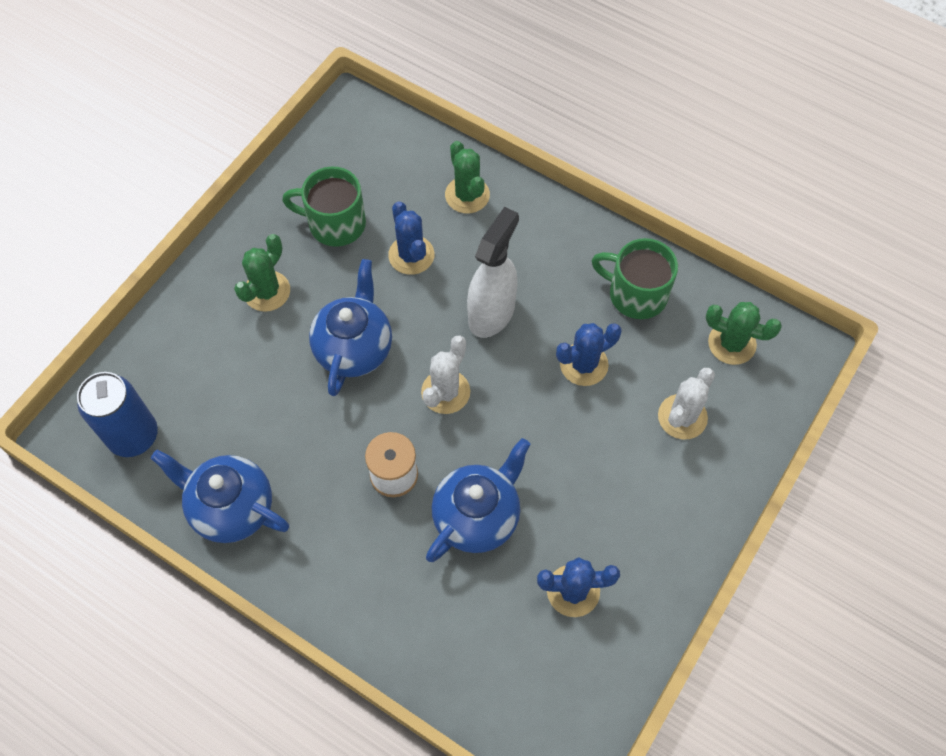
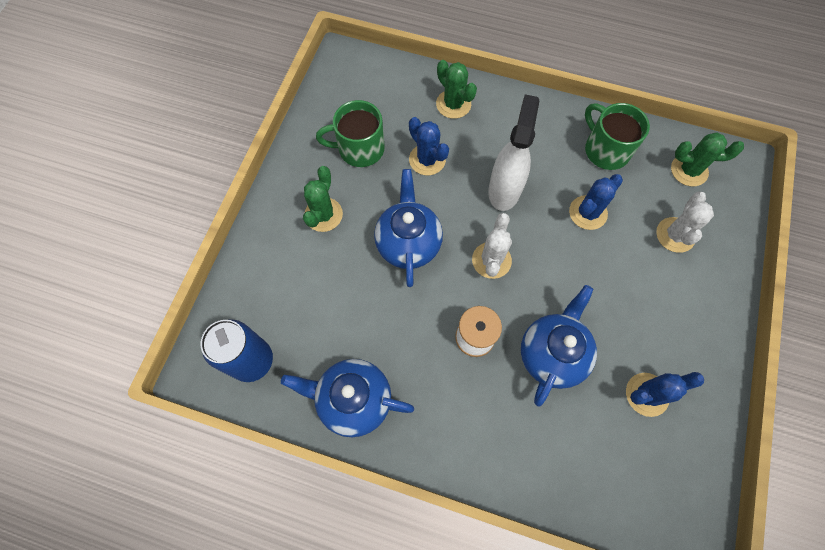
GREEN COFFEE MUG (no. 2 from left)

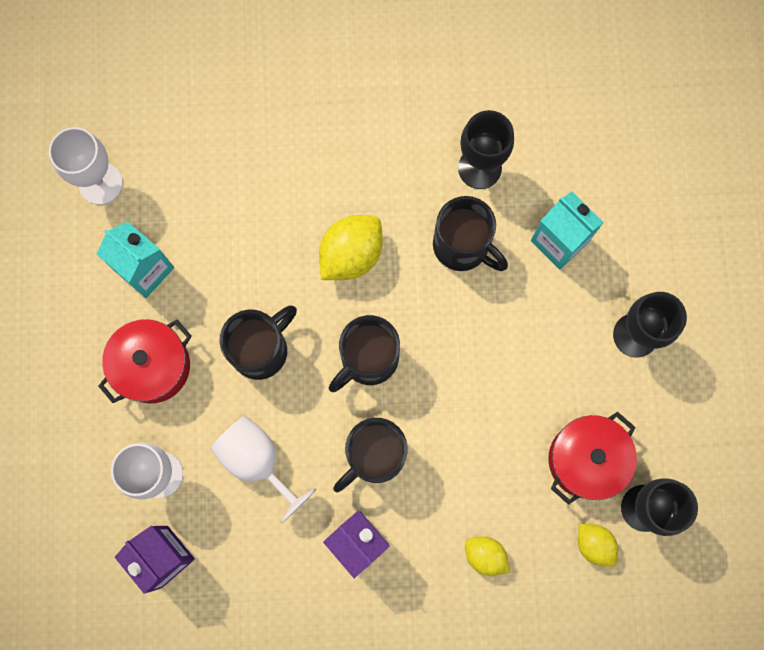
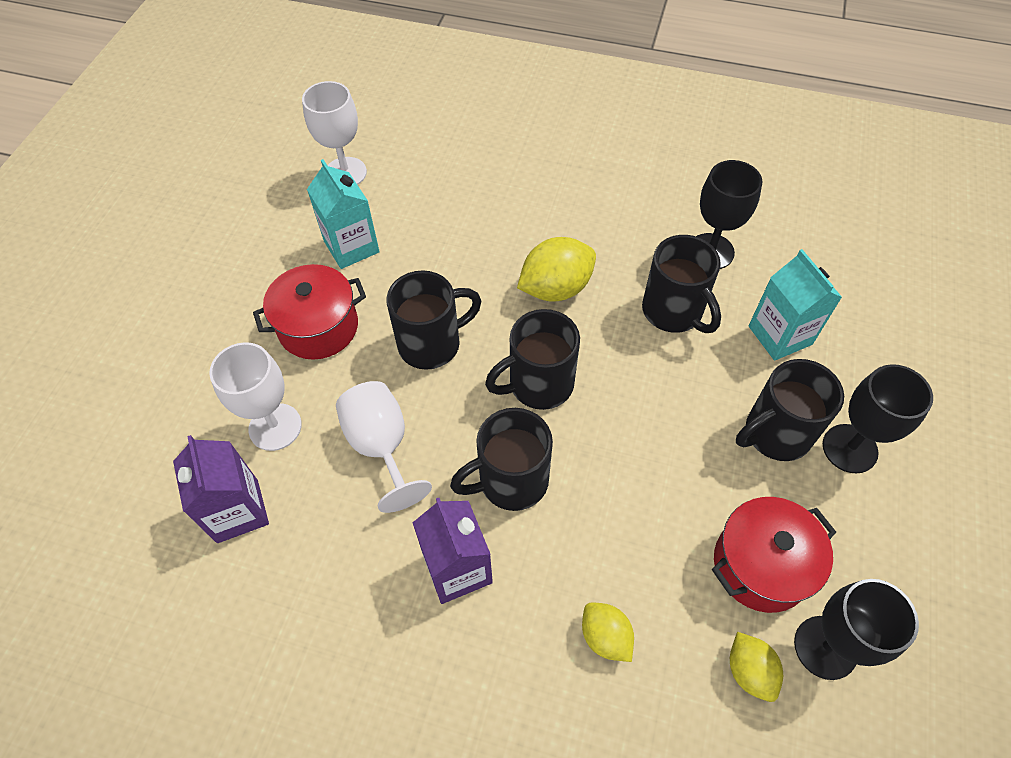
BLACK COFFEE MUG (no. 5 from left)

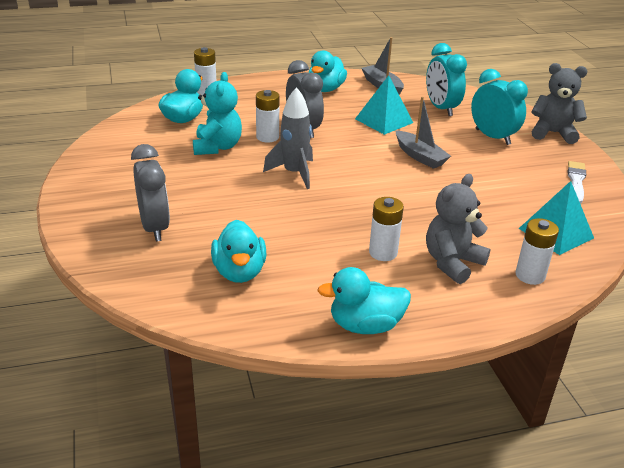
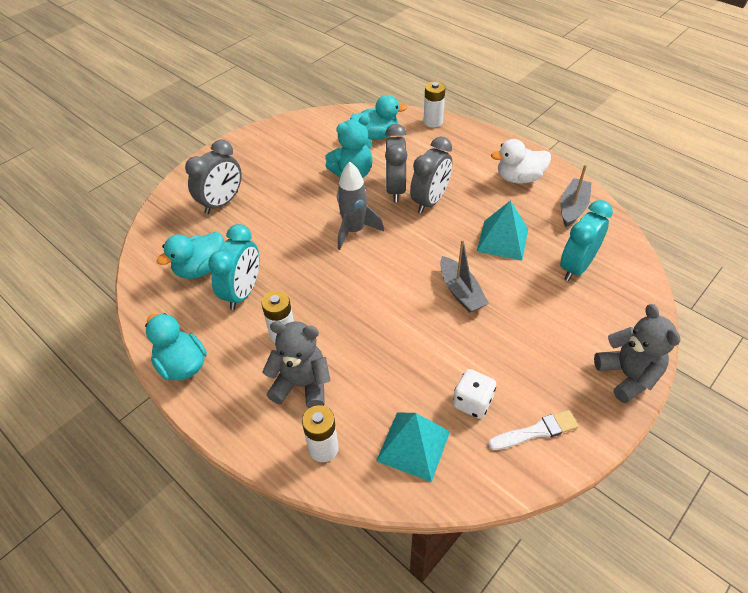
WHITE TOY DUCK; AQUA ALARM CLOCK (no. 1 from left); GREY ALARM CLOCK (no. 2 from left); GREY TOY BOAT (no. 1 from left); WHITE DICE

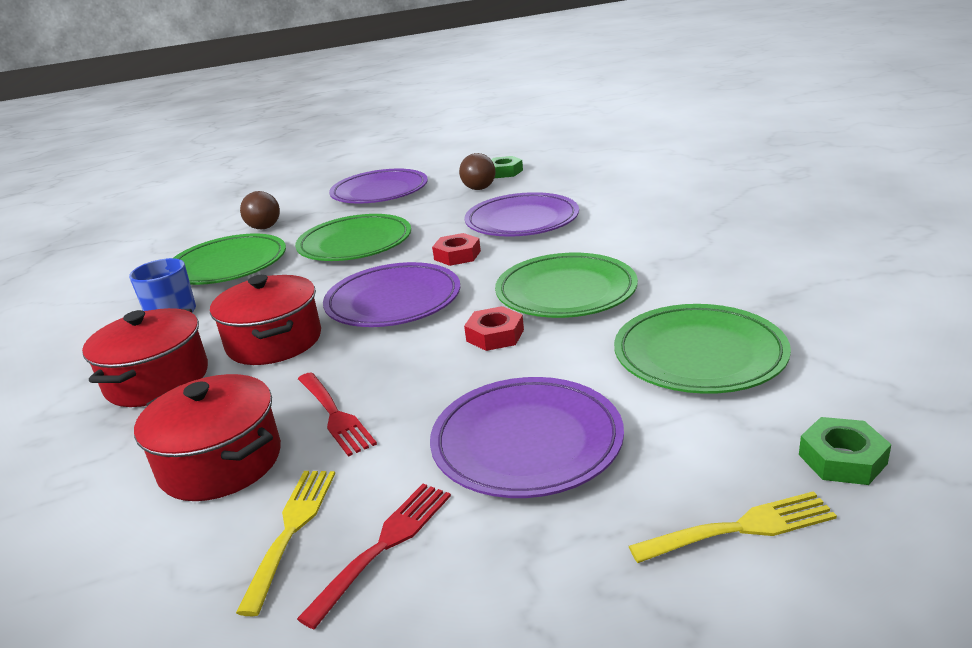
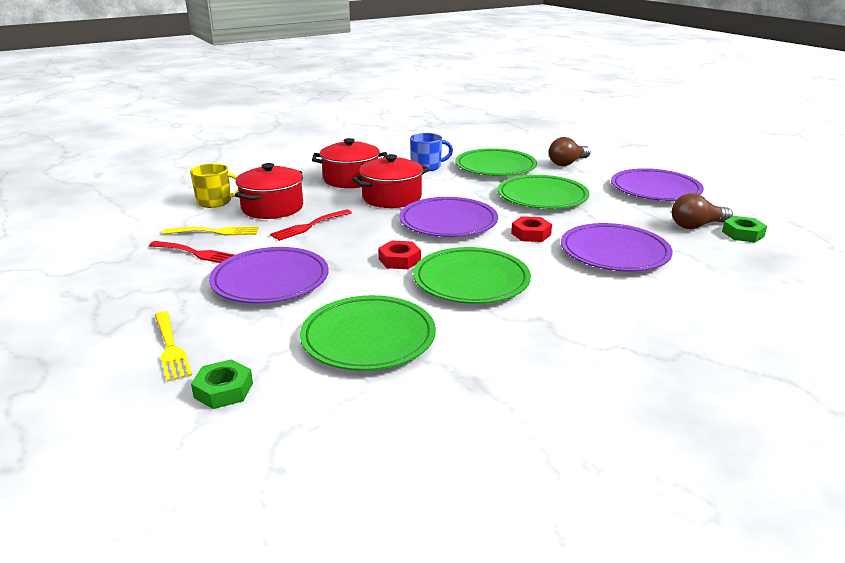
GOLDEN COFFEE MUG

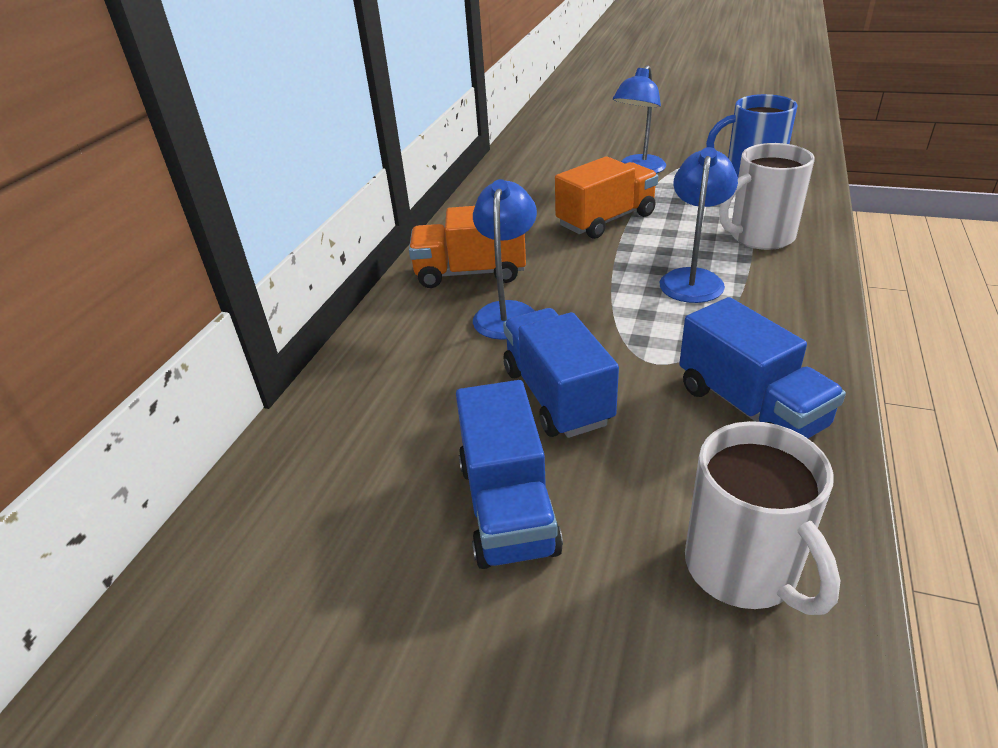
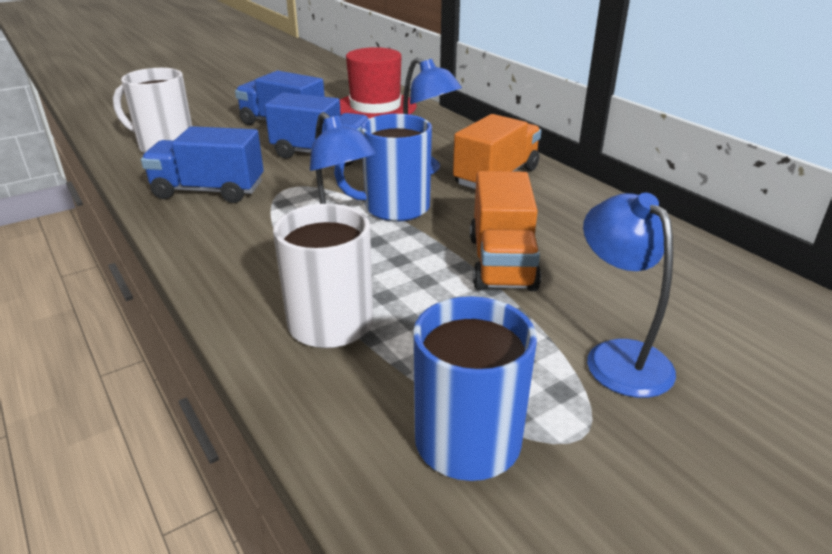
CRIMSON HAT; ROYAL BLUE COFFEE MUG (no. 1 from left)

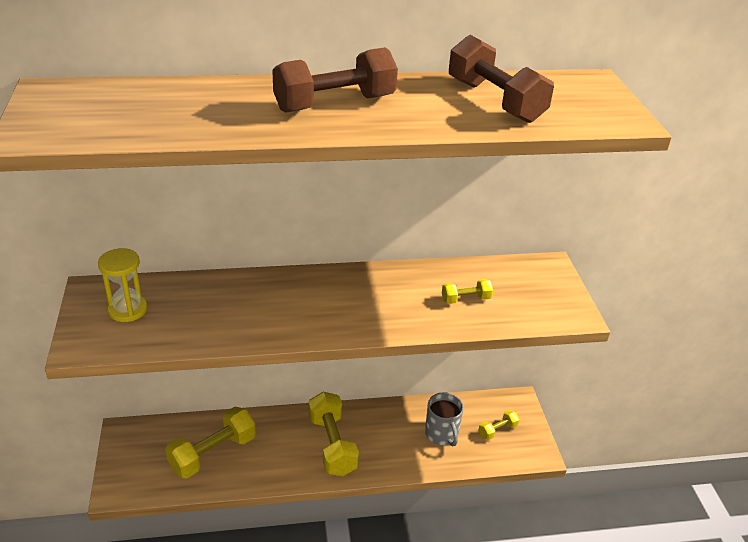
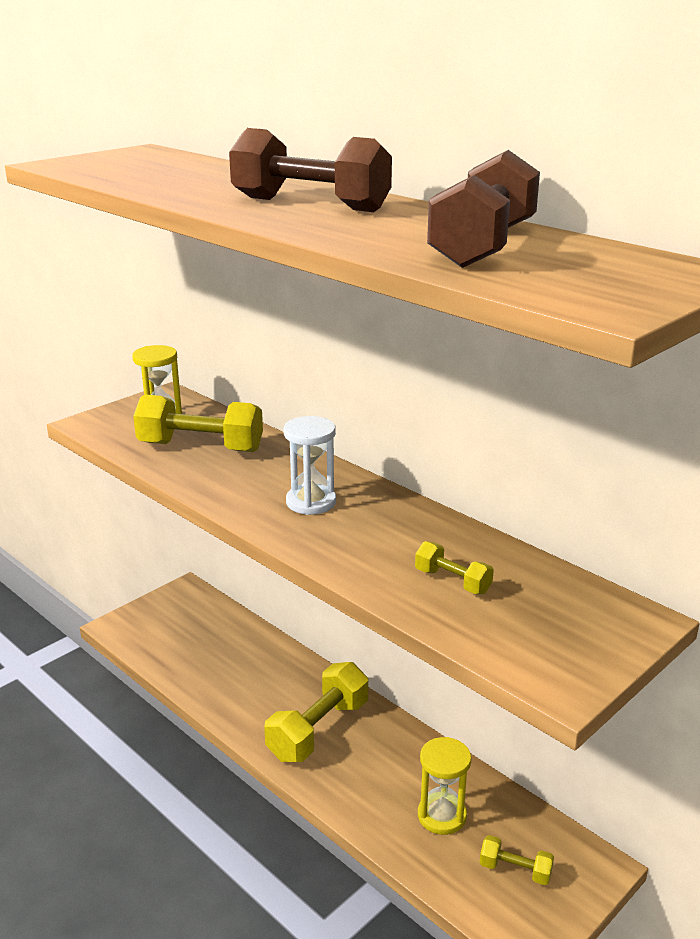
GOLDEN SAND TIMER (no. 2 from left); GOLDEN FREE WEIGHT (no. 1 from left); WHITE SAND TIMER

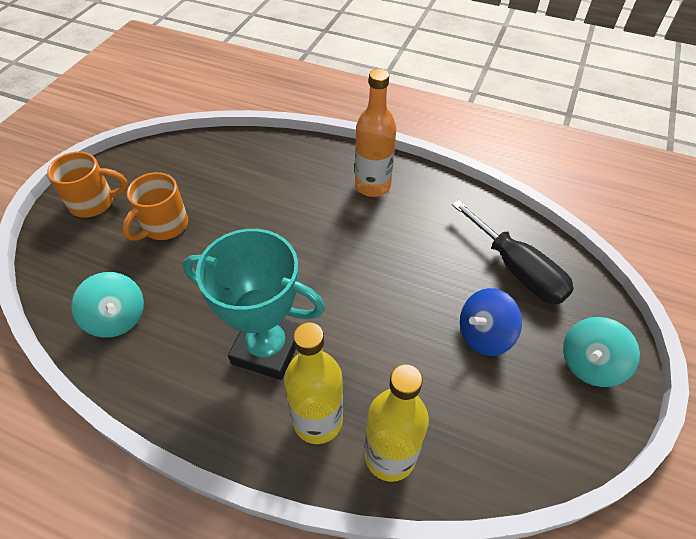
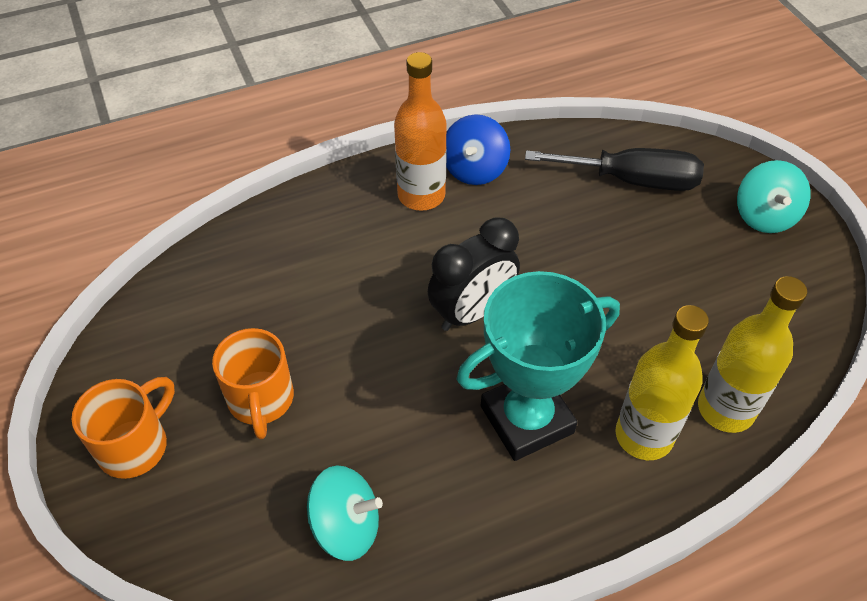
ROYAL BLUE WHIRLIGIG; BLACK ALARM CLOCK

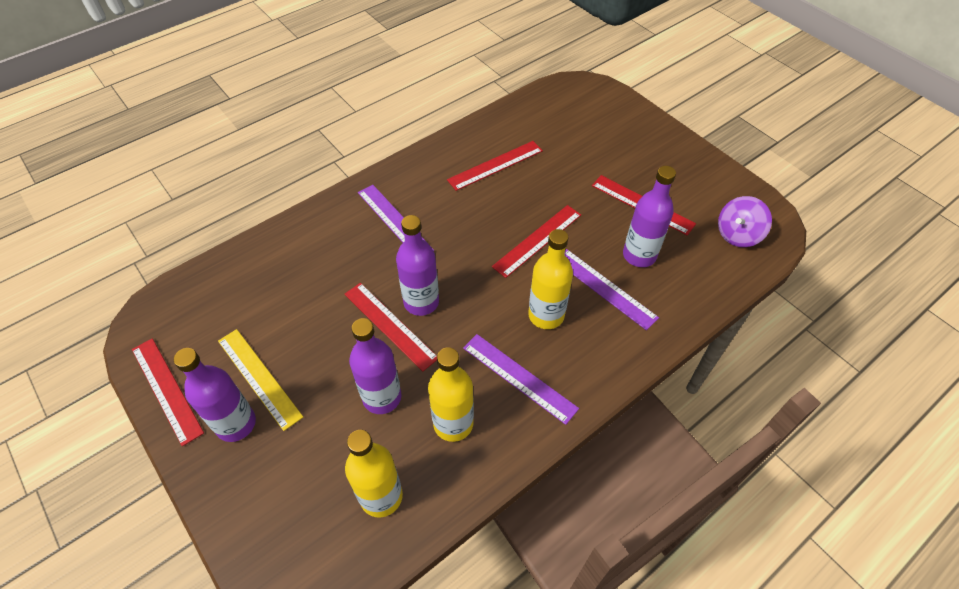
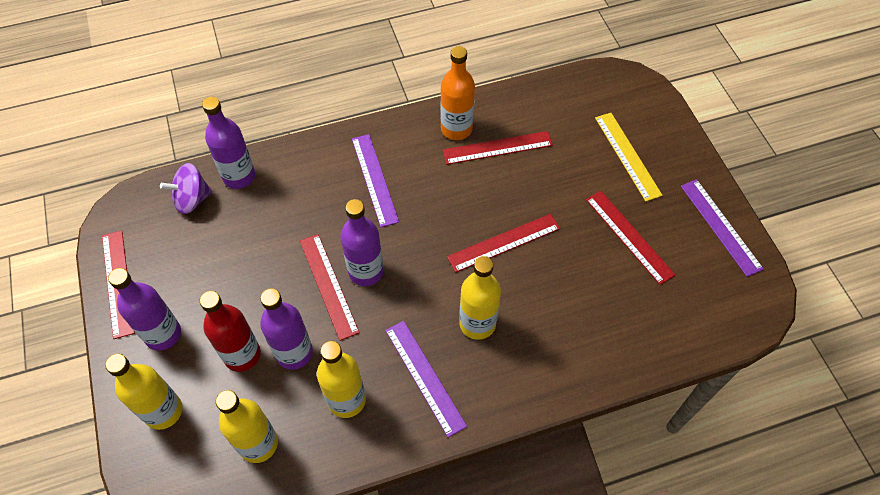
PURPLE BOTTLE (no. 2 from left); PURPLE WHIRLIGIG; PURPLE MEASURING STICK (no. 3 from left); GOLDEN MEASURING STICK; ORANGE-COLOURED BOTTLE; CRIMSON BOTTLE; GOLDEN BOTTLE (no. 1 from left)

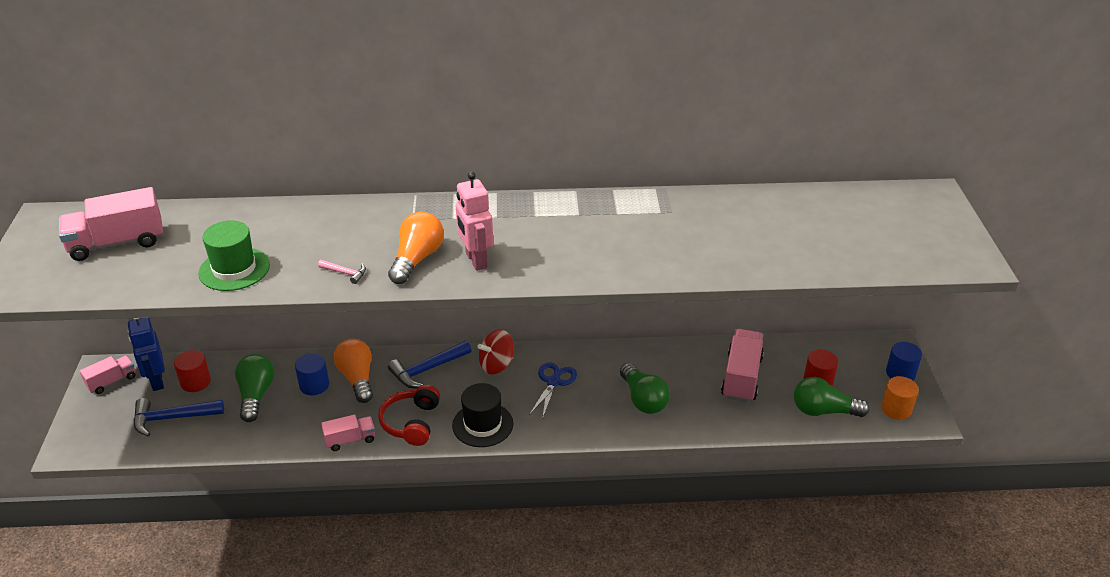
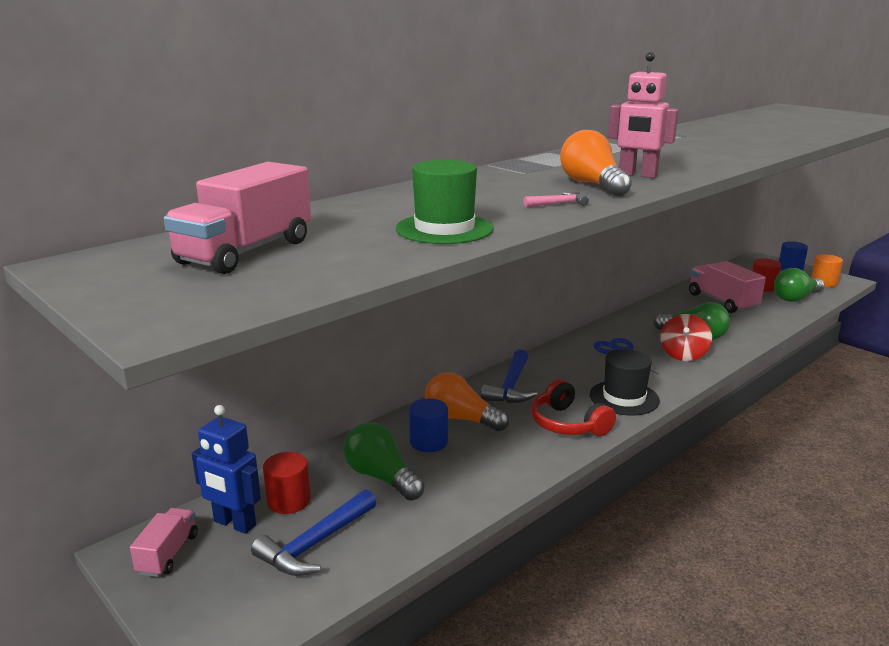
CRIMSON WHIRLIGIG; ROSY LORRY (no. 3 from left in the first image)

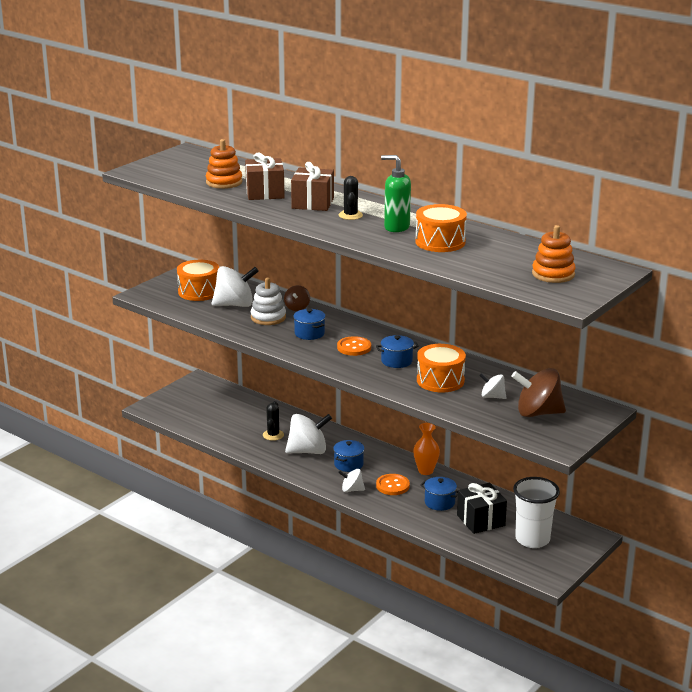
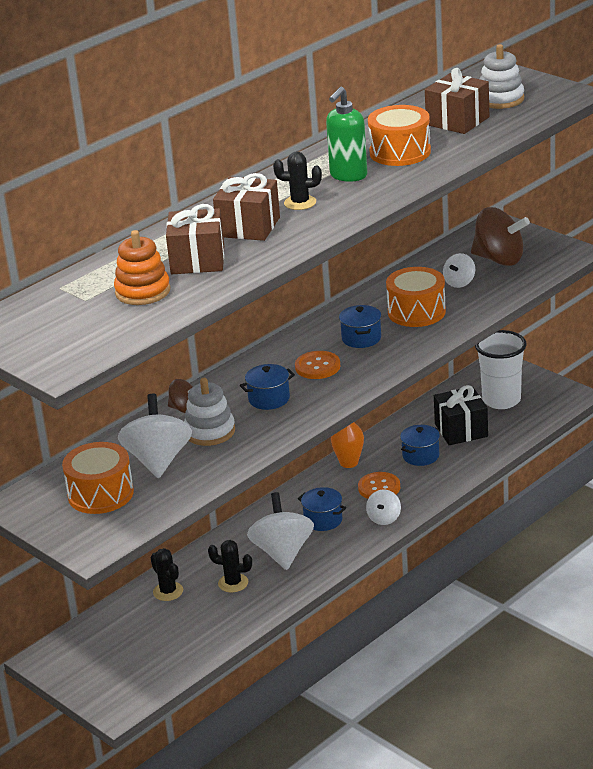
WHITE STACKING TOY (no. 2 from left); DARK BROWN WHIRLIGIG (no. 2 from left); DARK BROWN GIFT (no. 3 from left); BLACK CACTUS (no. 1 from left)

